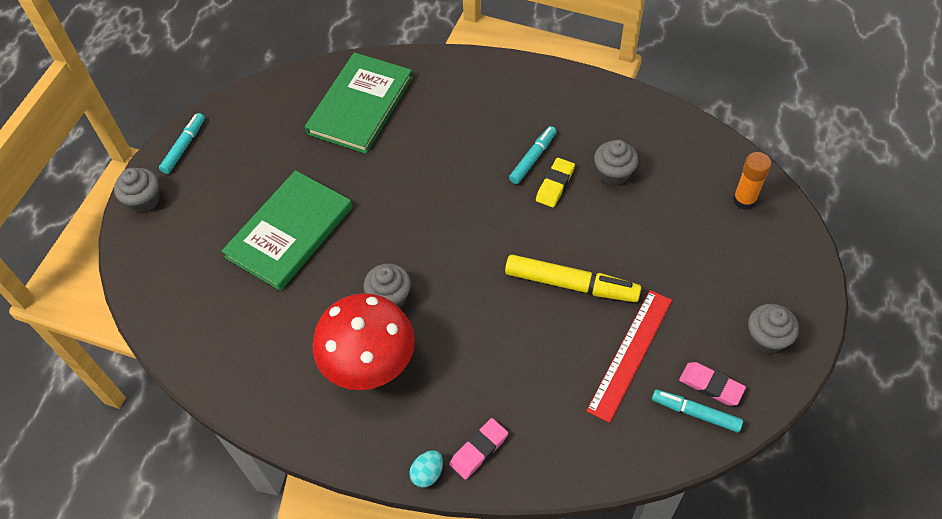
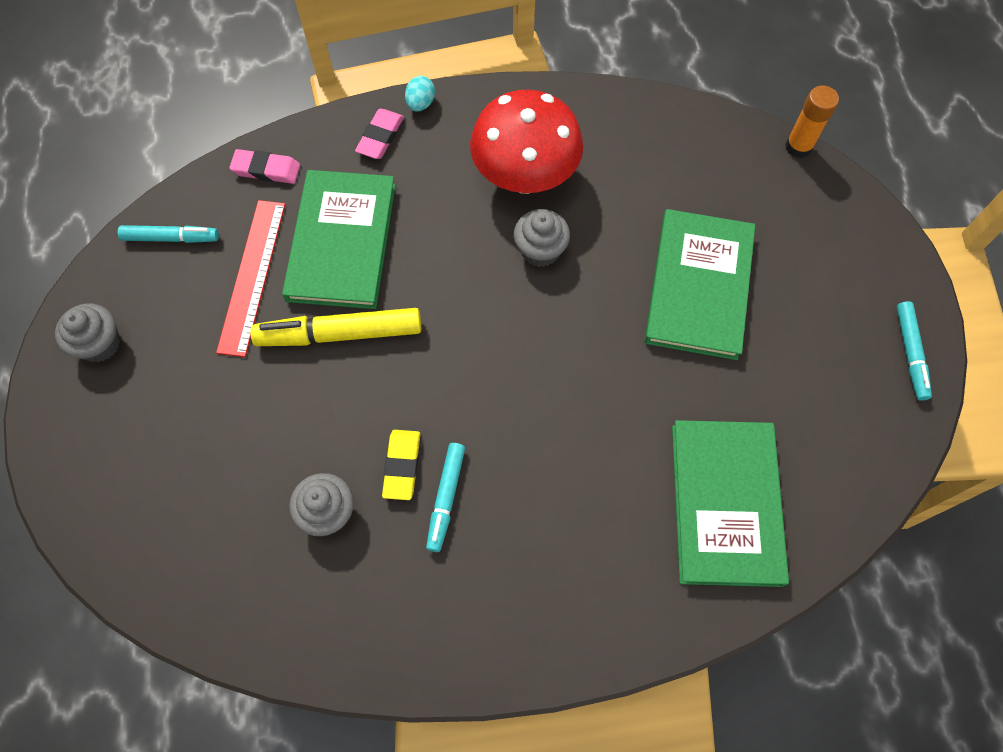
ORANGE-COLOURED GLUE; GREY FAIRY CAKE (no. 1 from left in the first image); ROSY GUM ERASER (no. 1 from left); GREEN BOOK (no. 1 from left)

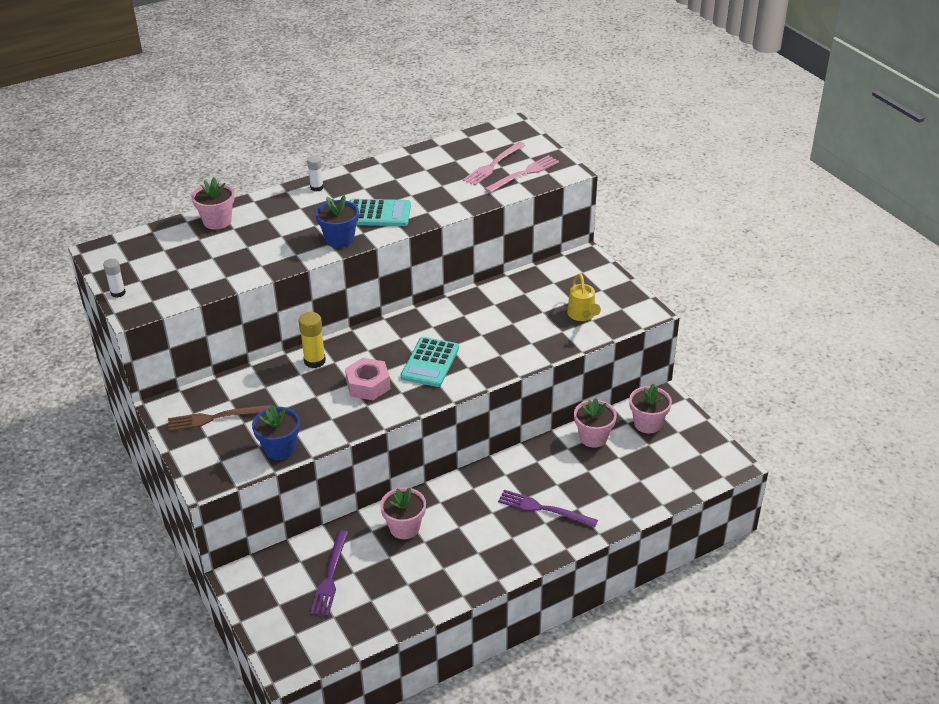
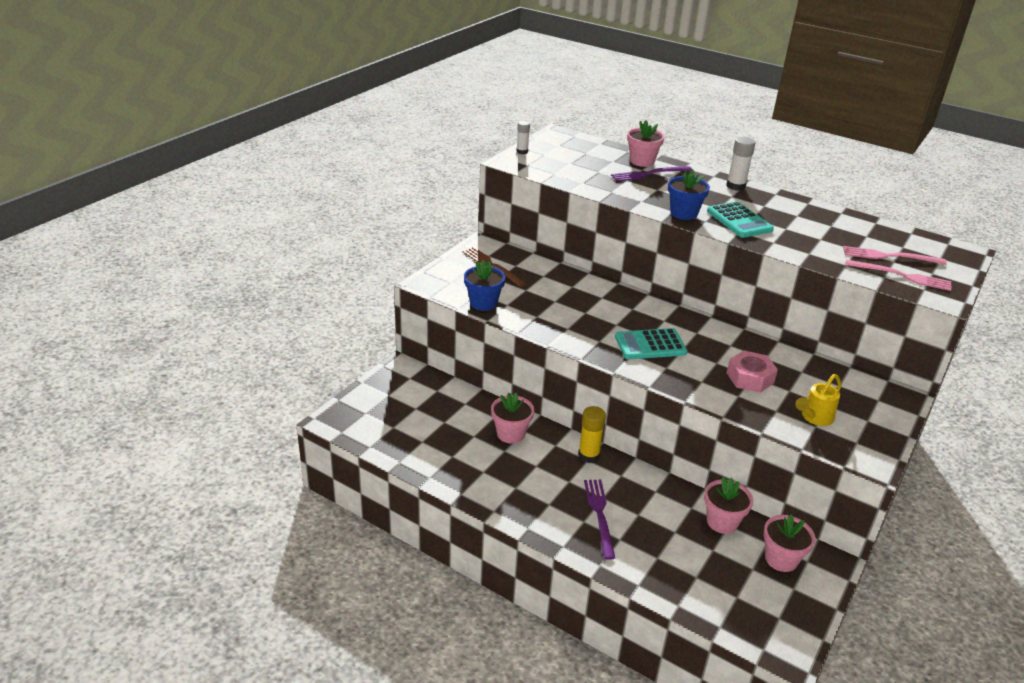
WHITE GLUE (no. 2 from left); GOLDEN GLUE; ROSY NUT; PURPLE TABLE FORK (no. 2 from left)

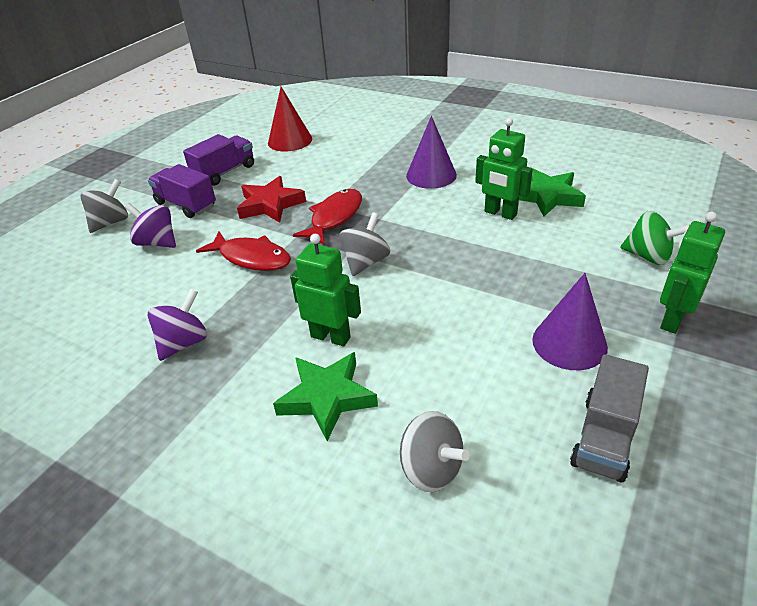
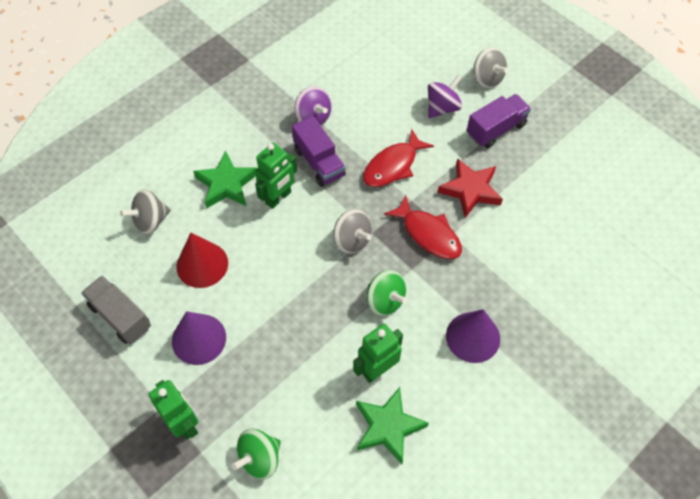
CRIMSON CONE SHAPE; PURPLE LORRY (no. 1 from left); GREEN WHIRLIGIG (no. 2 from left)

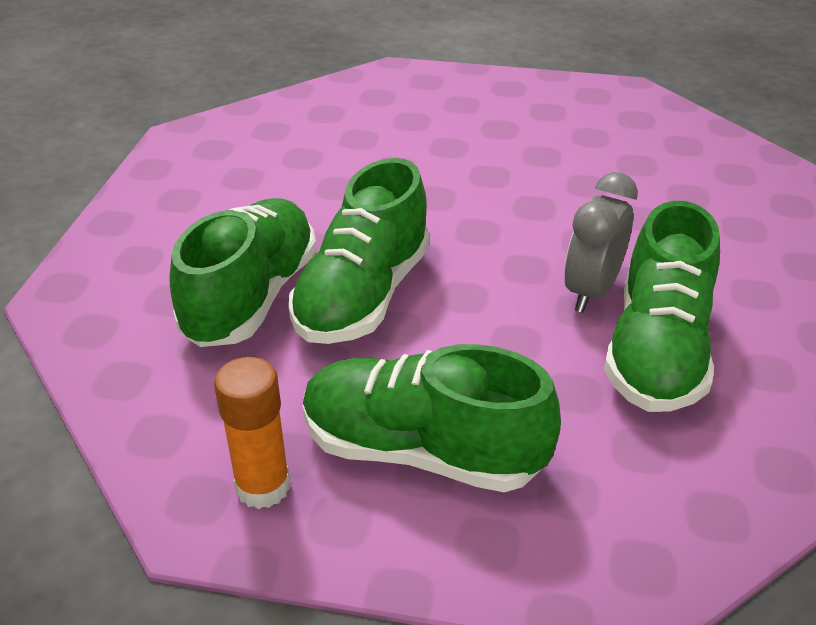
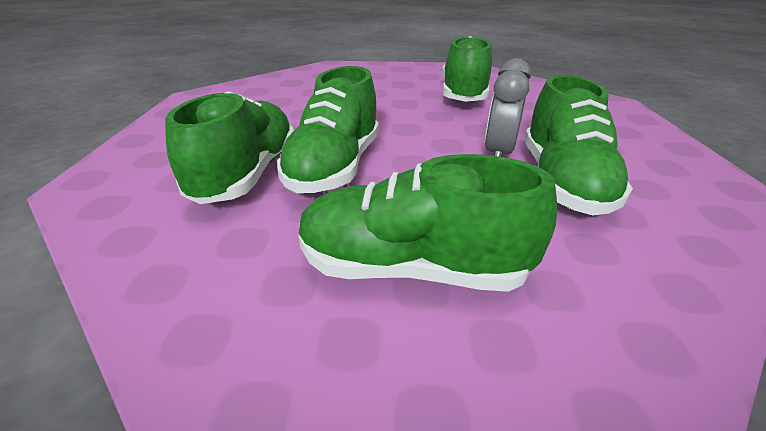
ORANGE-COLOURED GLUE; GREEN LACE-UP SHOE (no. 4 from left)

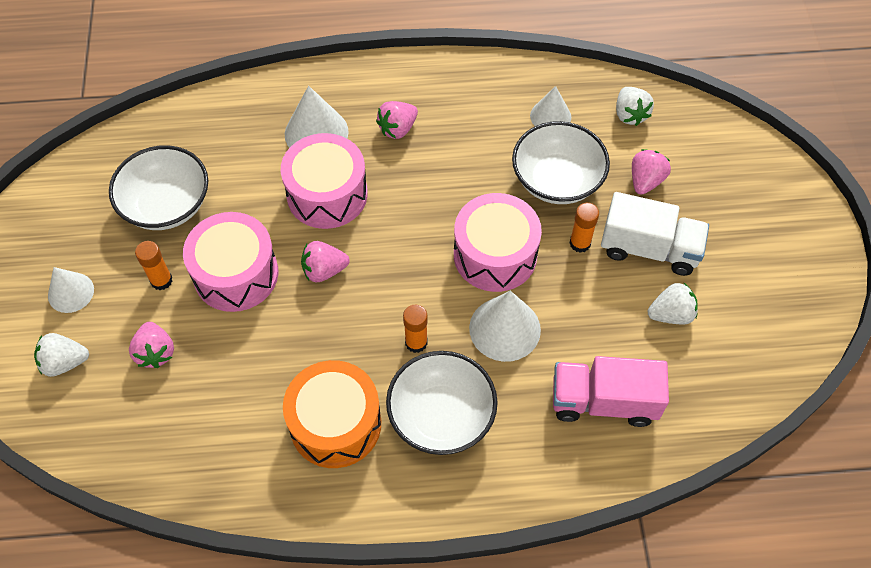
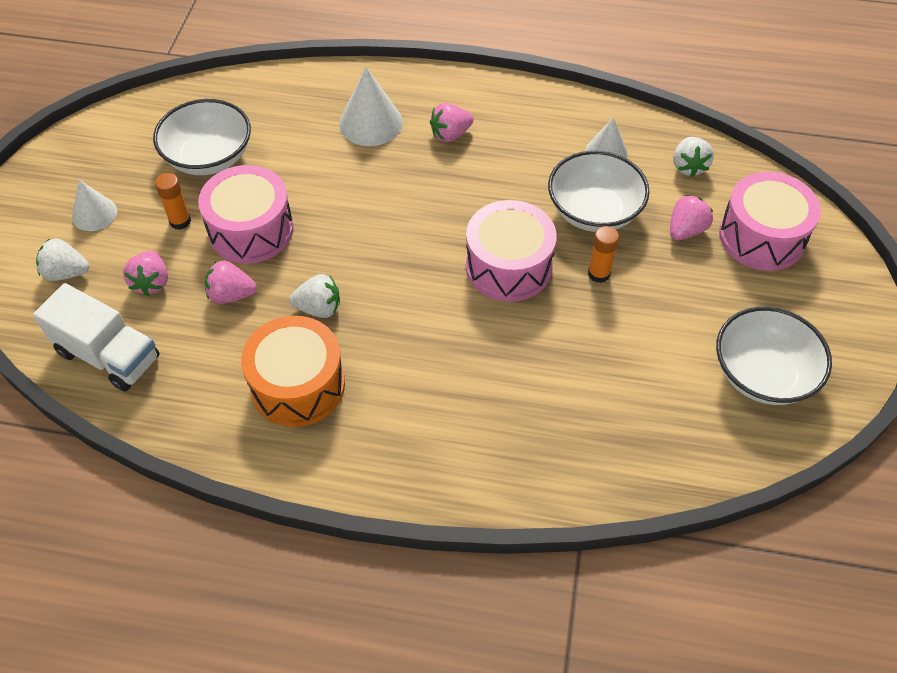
ROSY SNARE DRUM (no. 3 from left); WHITE LORRY; ROSY TOY STRAWBERRY (no. 2 from left); WHITE TOY STRAWBERRY (no. 2 from left); WHITE CONE SHAPE (no. 3 from left in the first image); ORANGE-COLOURED GLUE (no. 2 from left in the first image); WHITE BOWL (no. 3 from left); ROSY LORRY

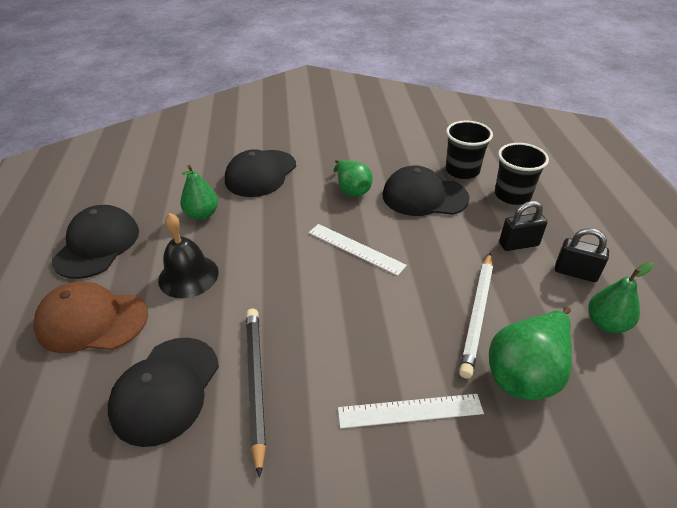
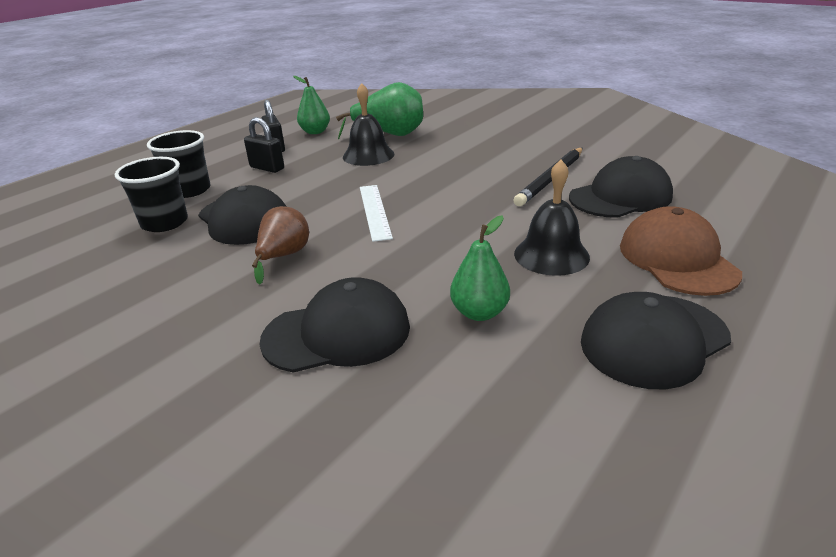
DARK BROWN PEAR FRUIT; BLACK HAND BELL (no. 1 from left); DARK BROWN CAP; WHITE MEASURING STICK (no. 2 from left in the first image)

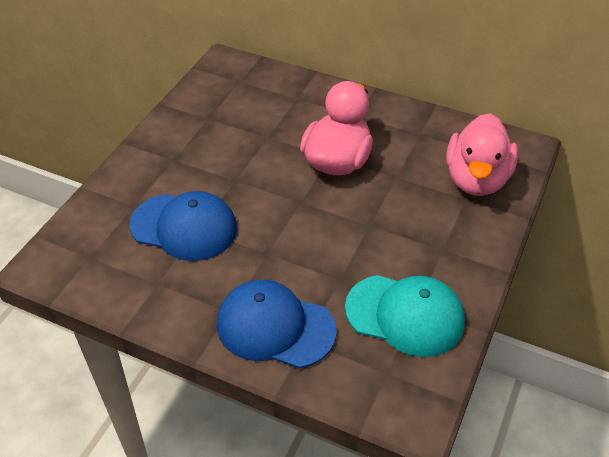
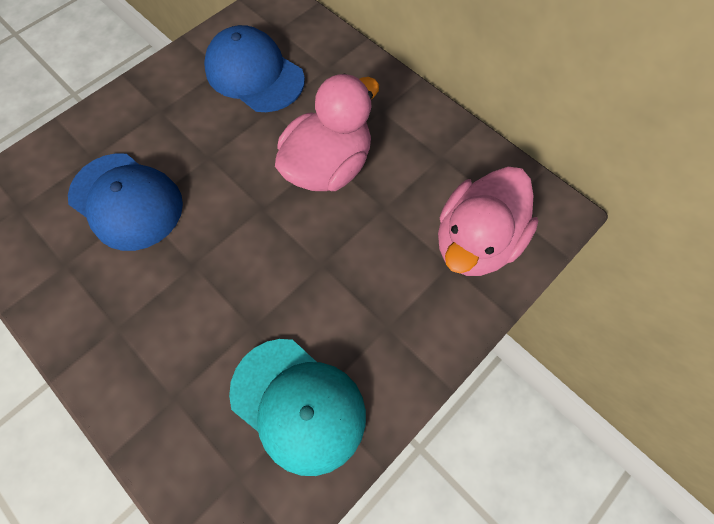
ROYAL BLUE CAP (no. 2 from left)

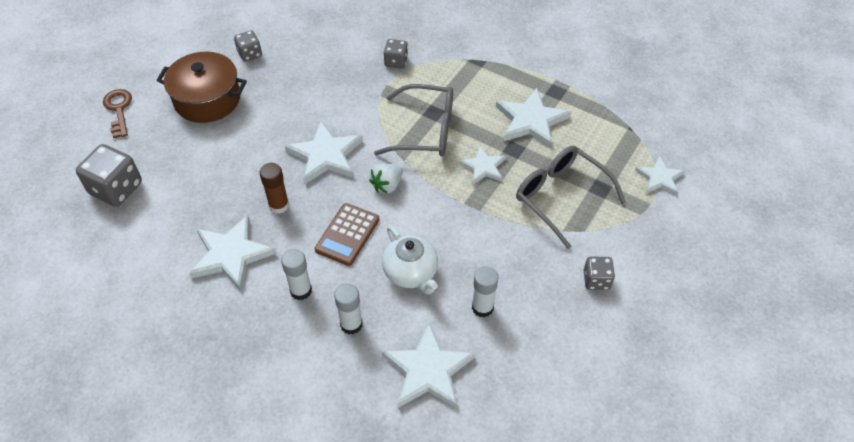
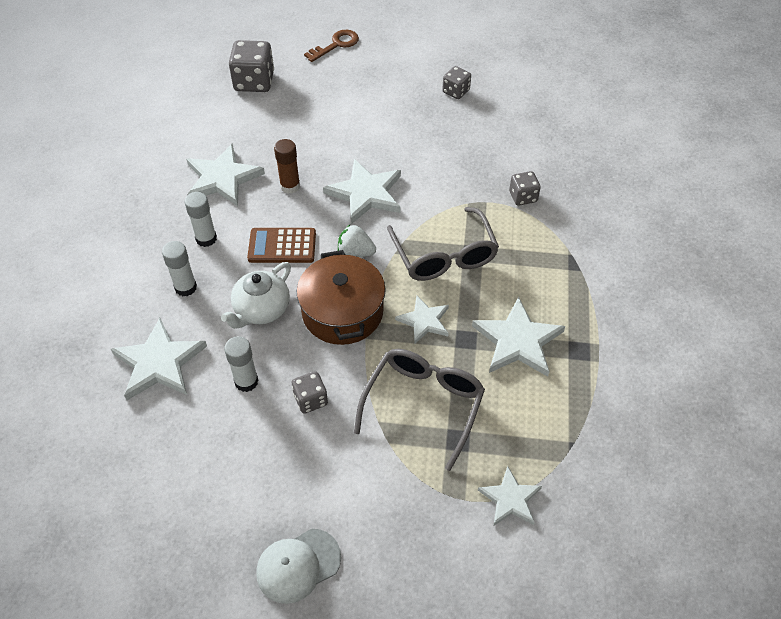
DARK BROWN COOKING POT; GREY DICE (no. 2 from left); WHITE CAP

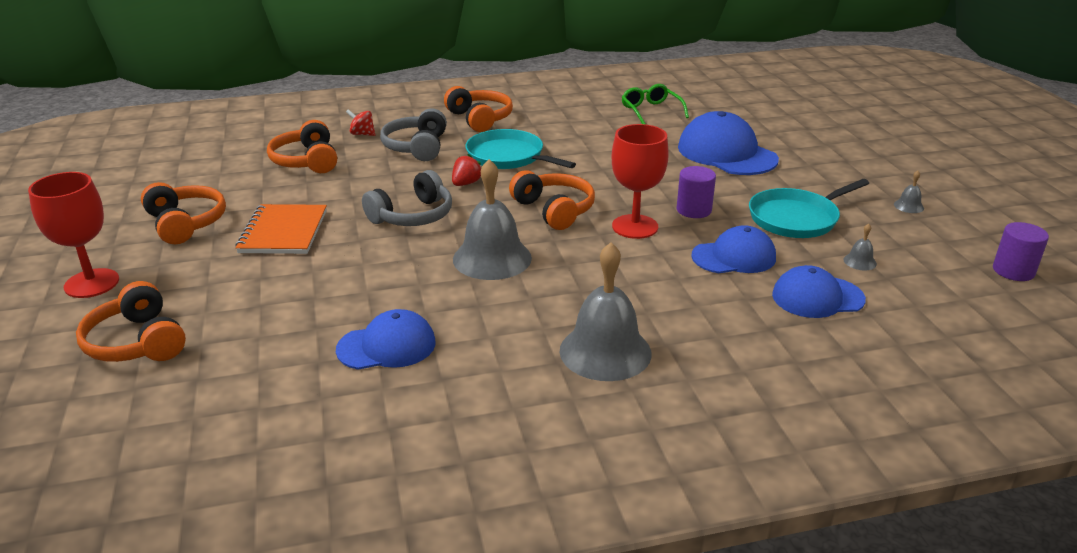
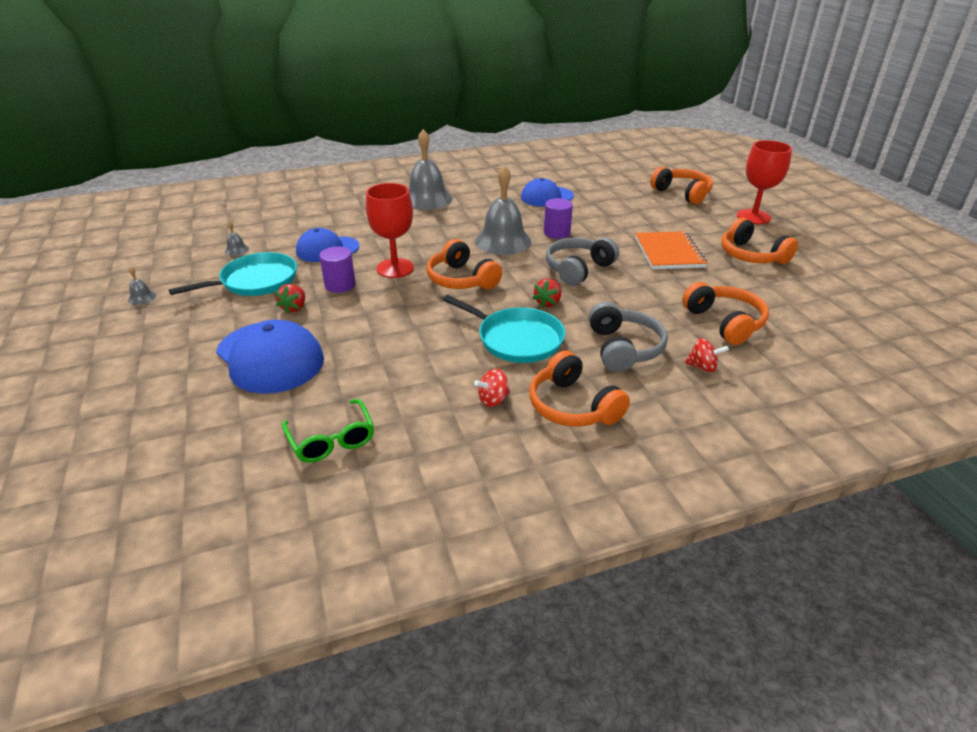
PURPLE CYLINDER SHAPE (no. 2 from left); ROYAL BLUE CAP (no. 4 from left in the first image); CRIMSON TOY STRAWBERRY (no. 1 from left); CRIMSON WHIRLIGIG (no. 1 from left)

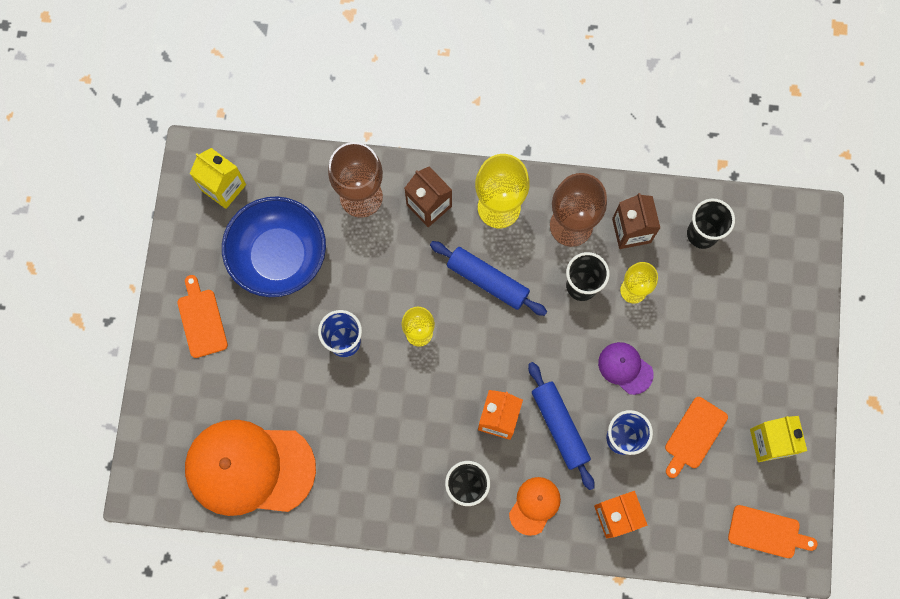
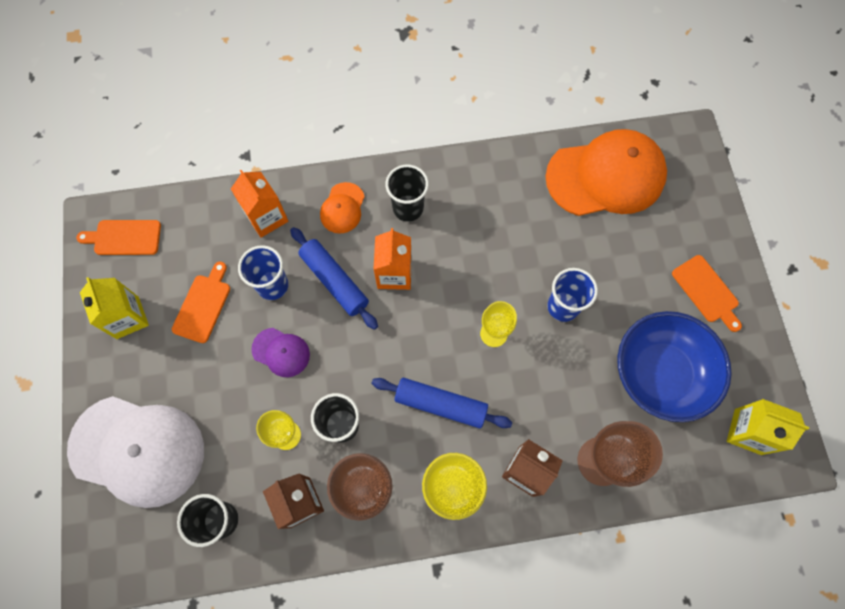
WHITE CAP

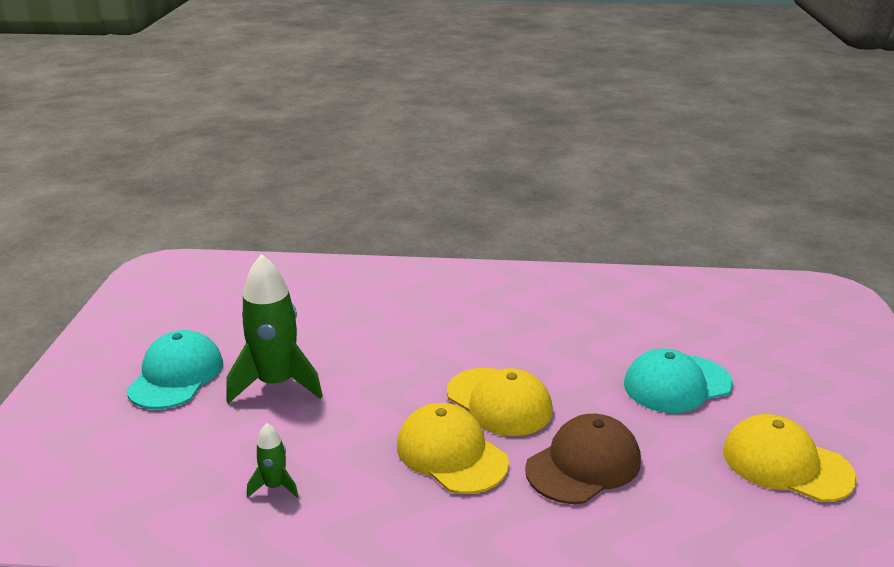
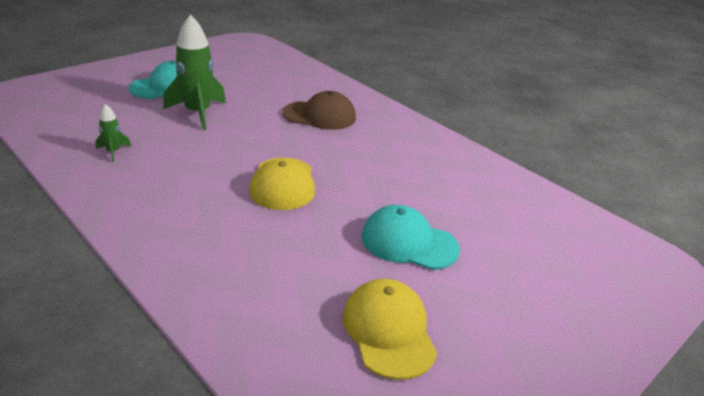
GOLDEN CAP (no. 1 from left in the first image); DARK BROWN CAP

